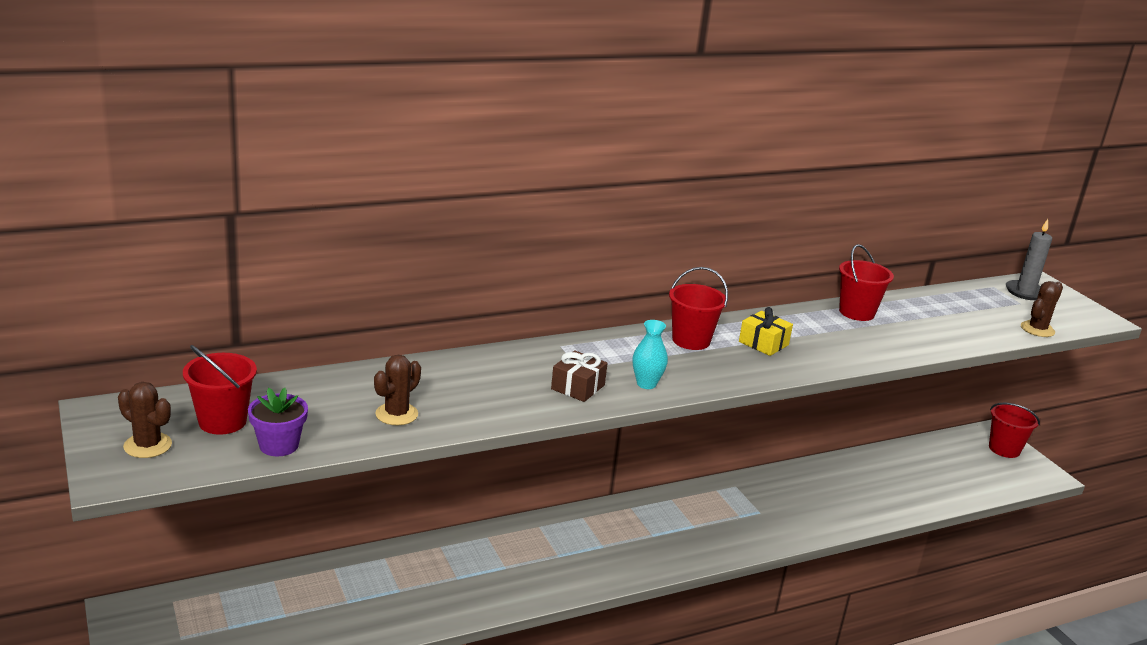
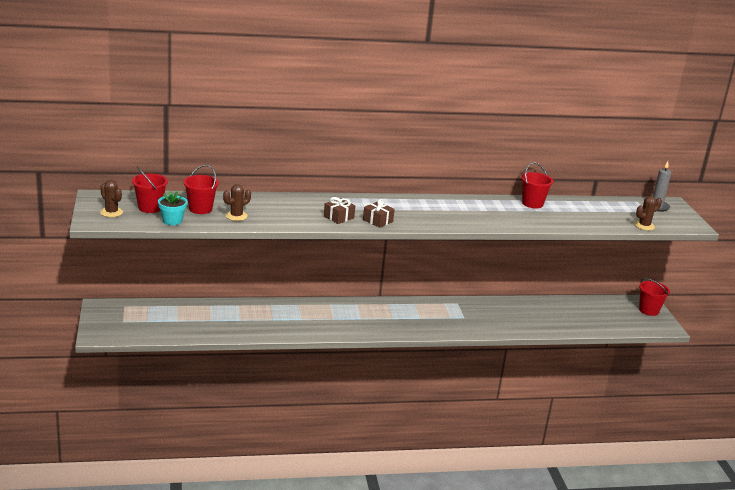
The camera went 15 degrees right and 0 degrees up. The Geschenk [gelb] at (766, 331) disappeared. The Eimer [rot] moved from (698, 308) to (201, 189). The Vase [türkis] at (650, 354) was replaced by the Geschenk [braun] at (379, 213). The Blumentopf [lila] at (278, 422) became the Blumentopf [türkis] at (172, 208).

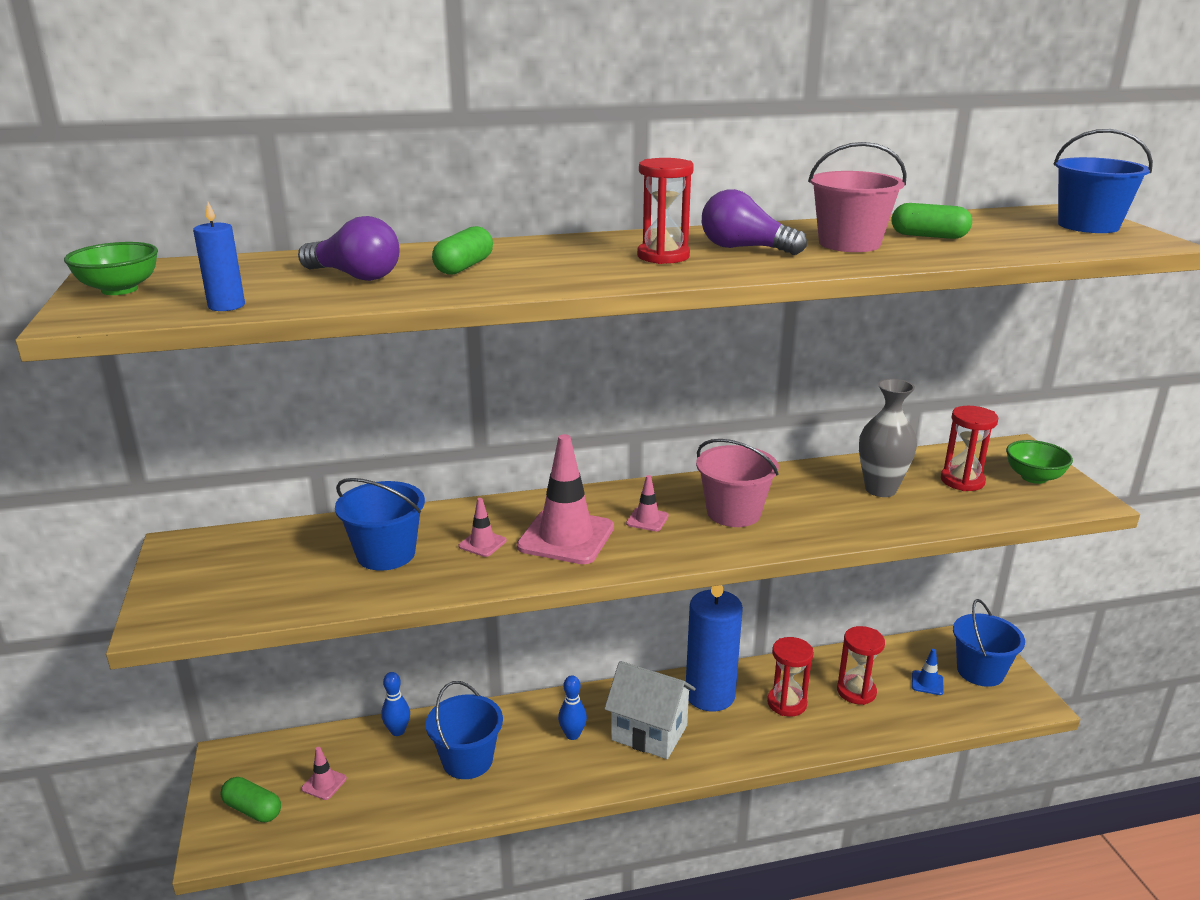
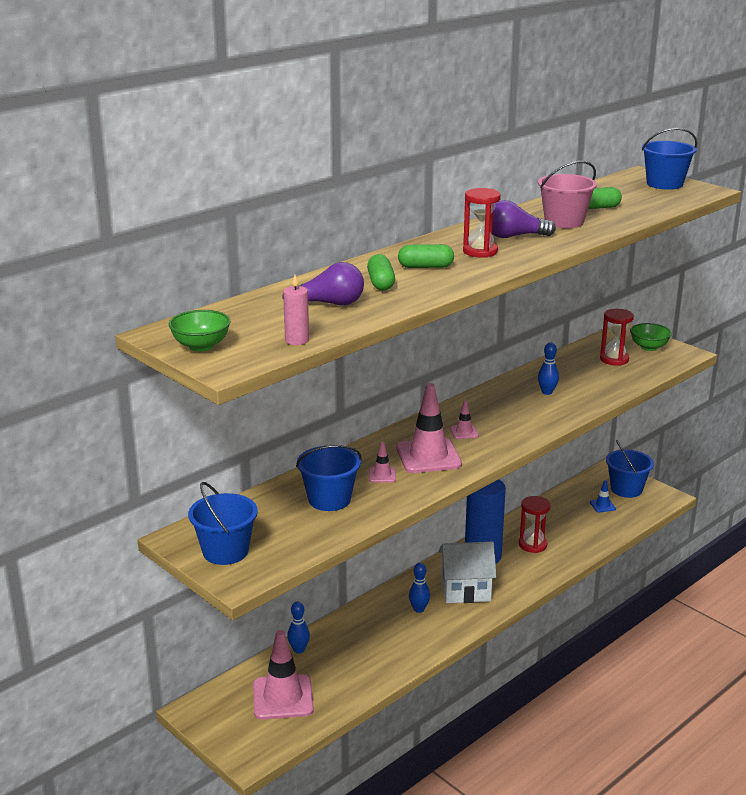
The camera went 30 degrees left and 0 degrees up. The Eimer [rosa] at (737, 483) disappeared. The Sanduhr [rot] at (861, 665) disappeared. The Vase [grau] at (888, 438) disappeared. The Bowlingkegel [blau] at (548, 368) appeared. The Kapsel [grün] moved from (251, 799) to (426, 256). The Eimer [blau] moved from (464, 730) to (223, 523). The Kerze [blau] at (219, 256) became the Kerze [rosa] at (296, 310). The Leitkegel [rosa] at (324, 773) changed to 2.19 times the size.

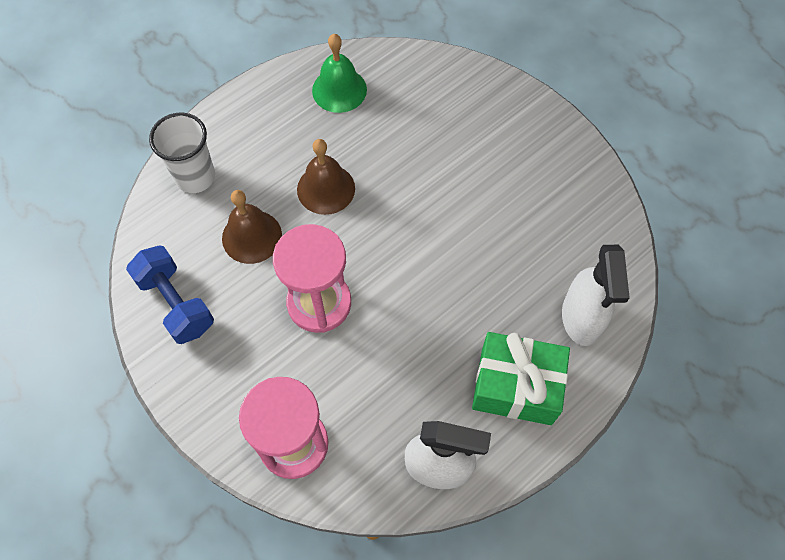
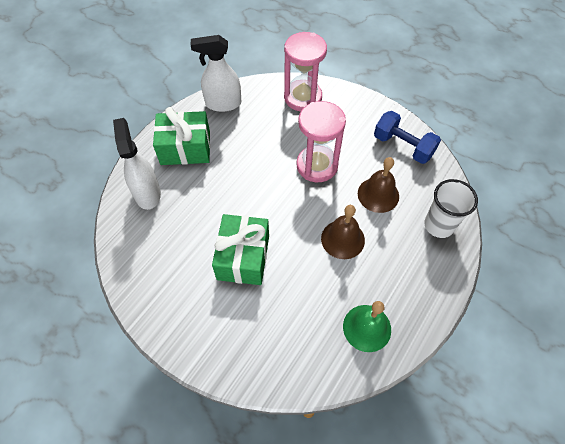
The camera went 165 degrees right and 5 degrees down. The Geschenk [grün] at (240, 249) appeared.

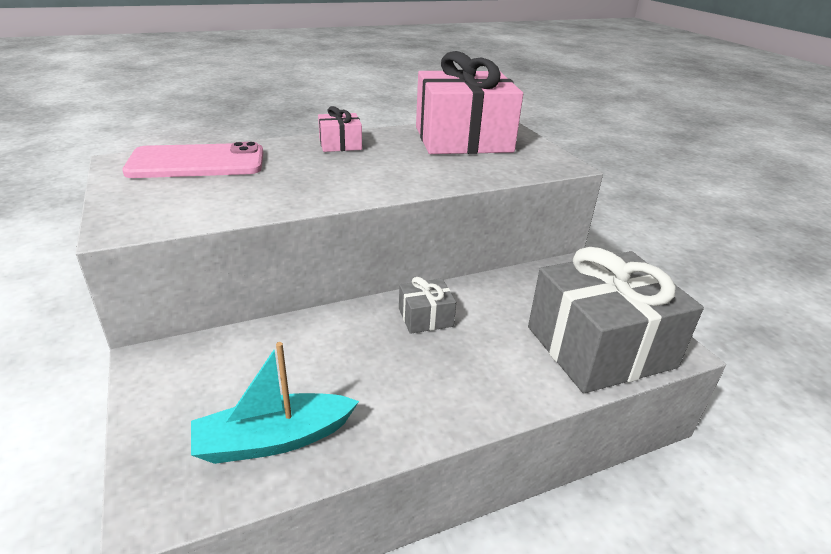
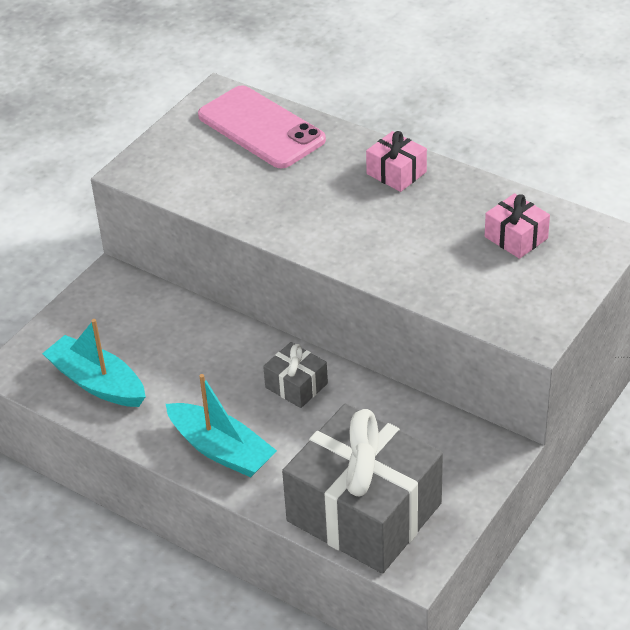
The camera went 60 degrees right and 10 degrees up. The Boot [türkis] at (221, 425) appeared. The Geschenk [rosa] at (469, 102) changed to 0.43 times the size.

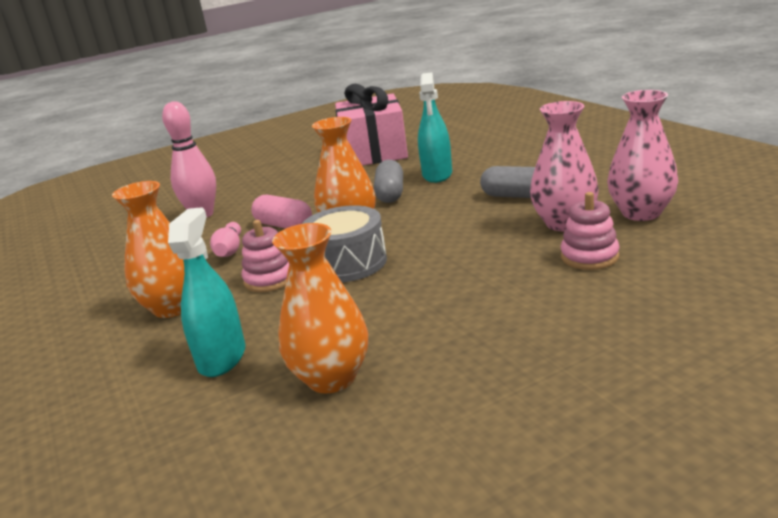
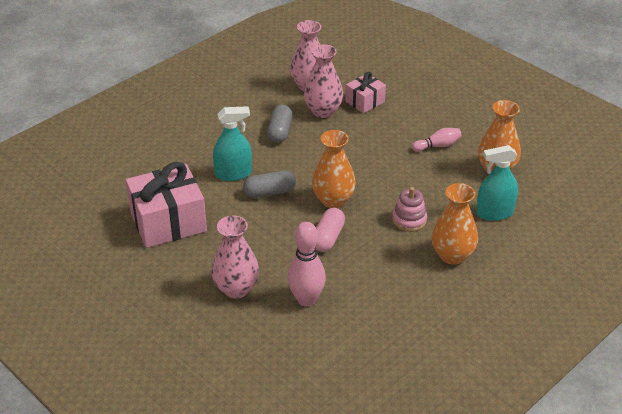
The camera went 110 degrees left and 15 degrees up. The Trommel [grau] at (344, 243) disappeared. The Vase [rosa] at (235, 257) appeared. The Bowlingkegel [rosa] moved from (225, 239) to (437, 140). The Stapelspielzeug [rosa] at (590, 231) was replaced by the Geschenk [rosa] at (365, 92).

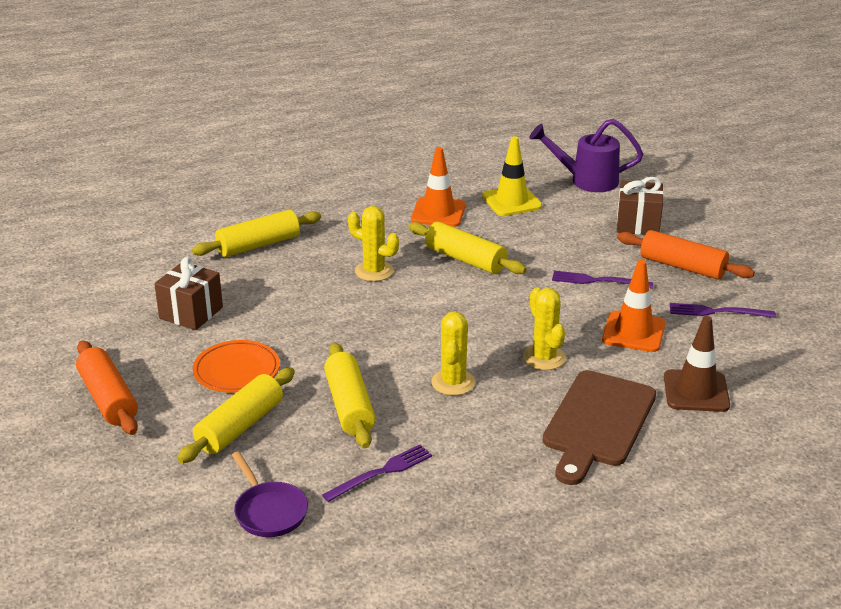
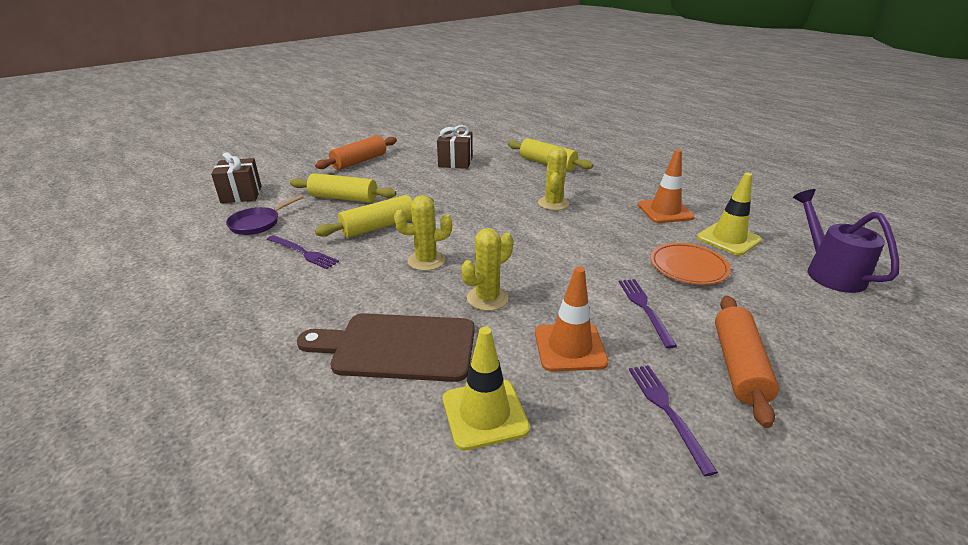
The camera went 70 degrees right and 0 degrees up. The Nudelholz [gelb] at (467, 248) disappeared. The Teller [orange] moved from (236, 366) to (690, 264). The Geschenk [braun] moved from (640, 206) to (236, 177). The Leitkegel [braun] at (697, 364) became the Leitkegel [gelb] at (486, 388).

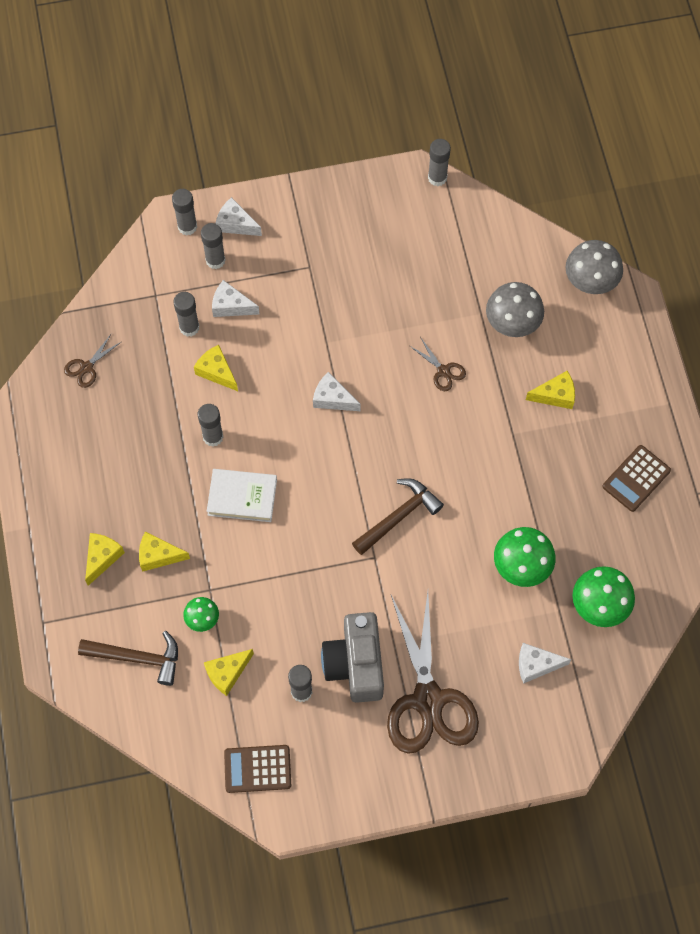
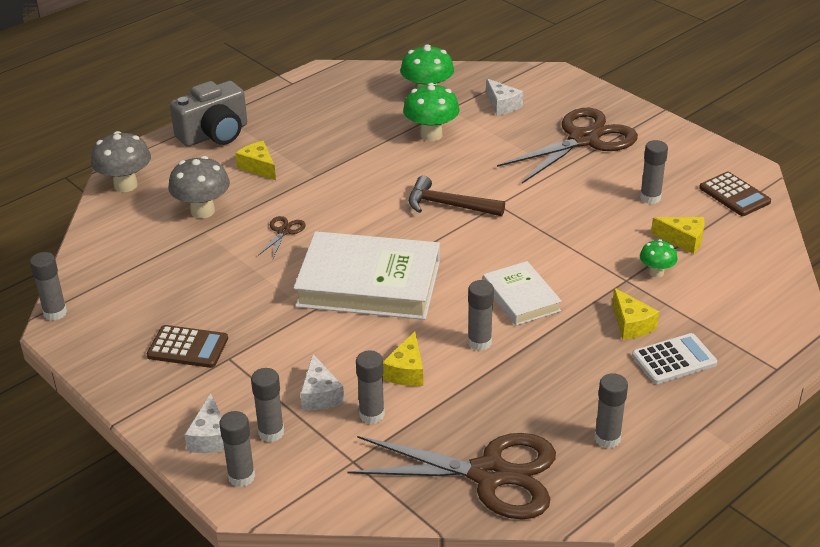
The camera went 120 degrees left and 30 degrees down. The Hammer [braun] at (128, 658) disappeared. The Klebestift [grau] at (611, 410) appeared. The Kamera [grau] moved from (352, 657) to (208, 114). The Taschenrechner [braun] moved from (636, 478) to (187, 346). The Käse [gelb] at (105, 559) was replaced by the Taschenrechner [weiß] at (674, 358). The Käse [weiß] at (337, 391) was replaced by the Buch [weiß] at (367, 275). The Schere [braun] at (92, 361) changed to 2.43 times the size.

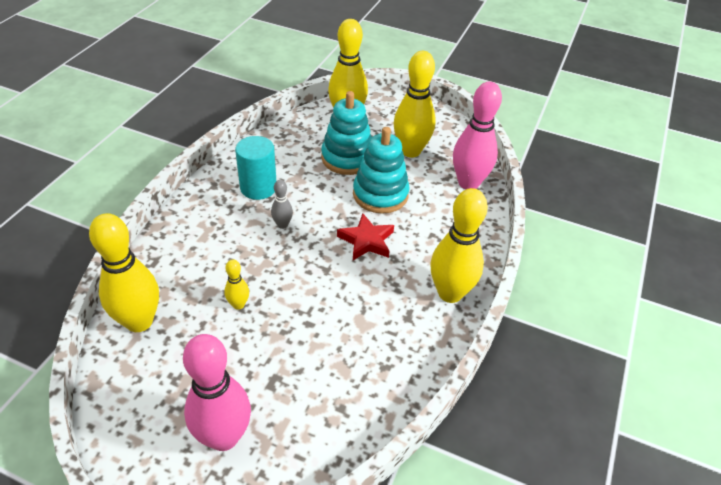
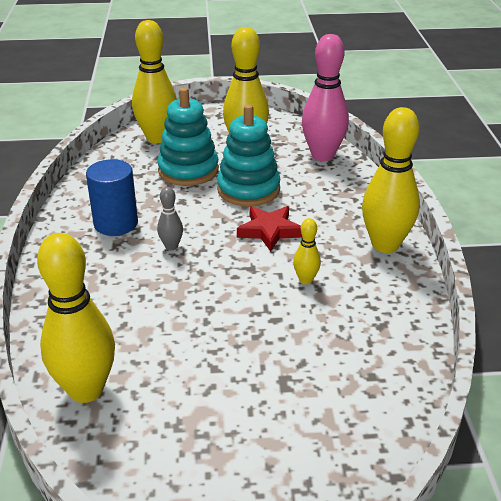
The camera went 25 degrees left and 10 degrees down. The Bowlingkegel [rosa] at (217, 392) disappeared. The Bowlingkegel [gelb] moved from (236, 284) to (307, 251). The Vollzylinder [türkis] at (255, 168) became the Vollzylinder [blau] at (112, 197).

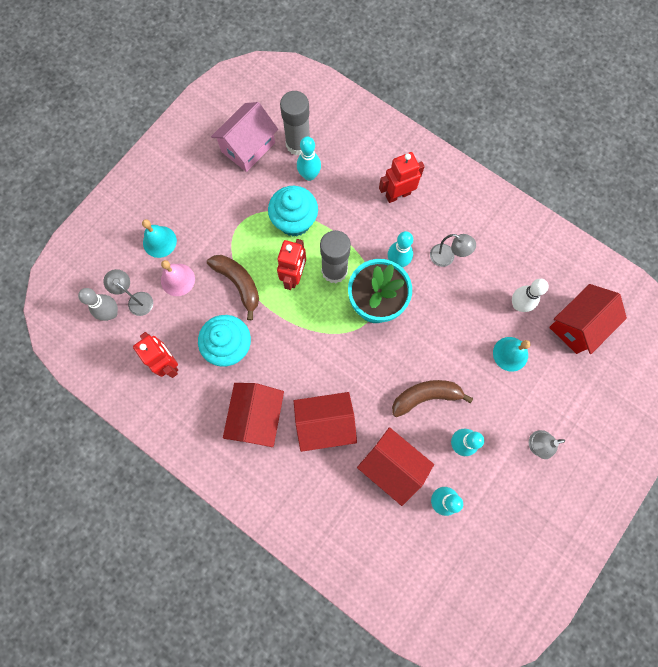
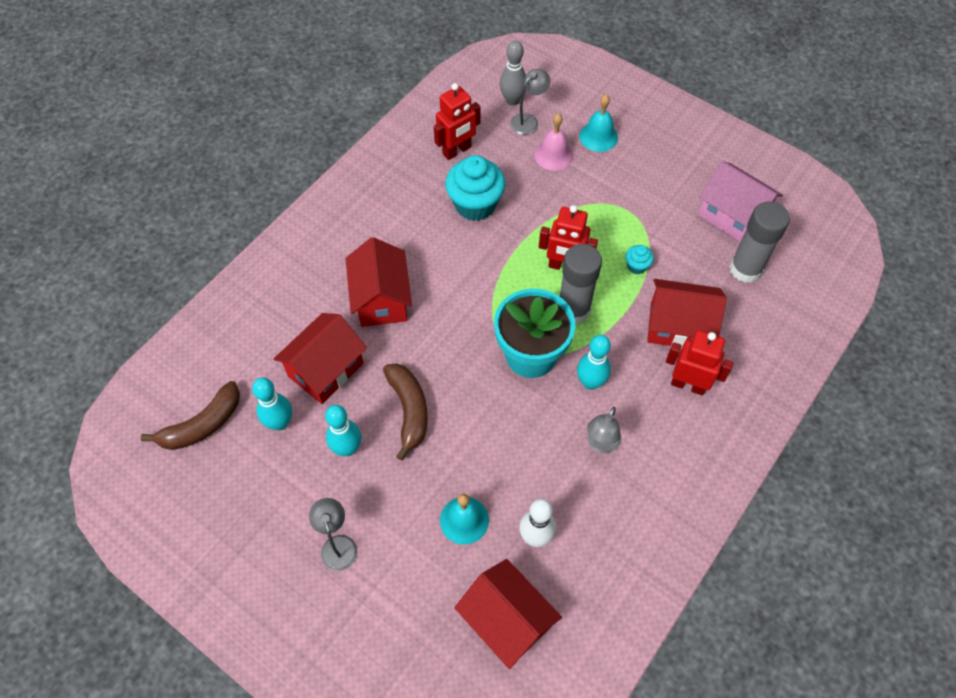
The camera went 90 degrees right and 15 degrees down. The Bowlingkegel [türkis] at (309, 158) disappeared. The Banane [braun] moved from (233, 287) to (190, 415). The Haus [rot] moved from (253, 415) to (687, 314). The Roboter [rot] at (402, 177) turned 45 degrees counterclockwise. The Muffin [türkis] at (293, 211) changed to 0.46 times the size.

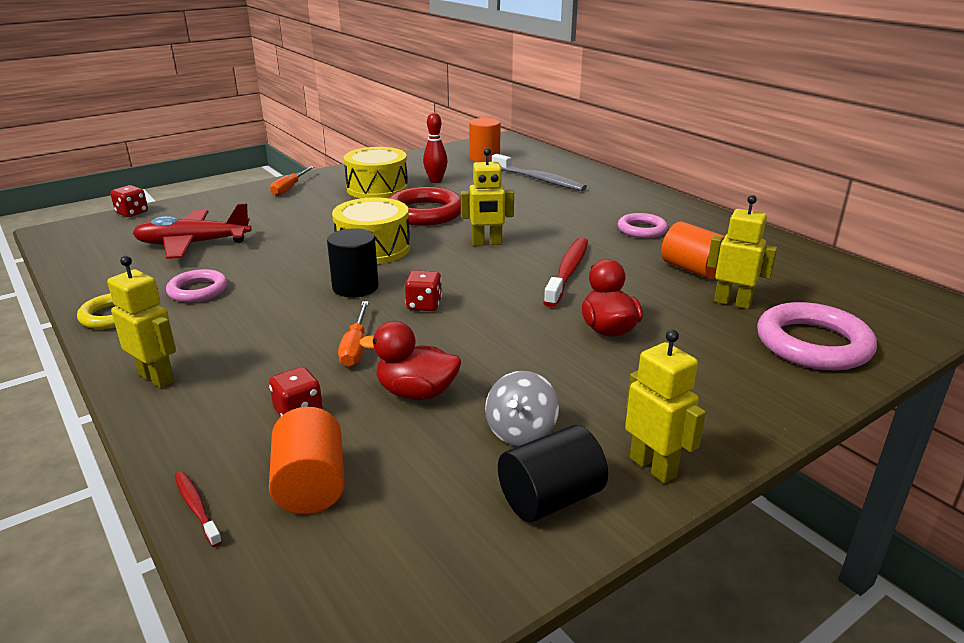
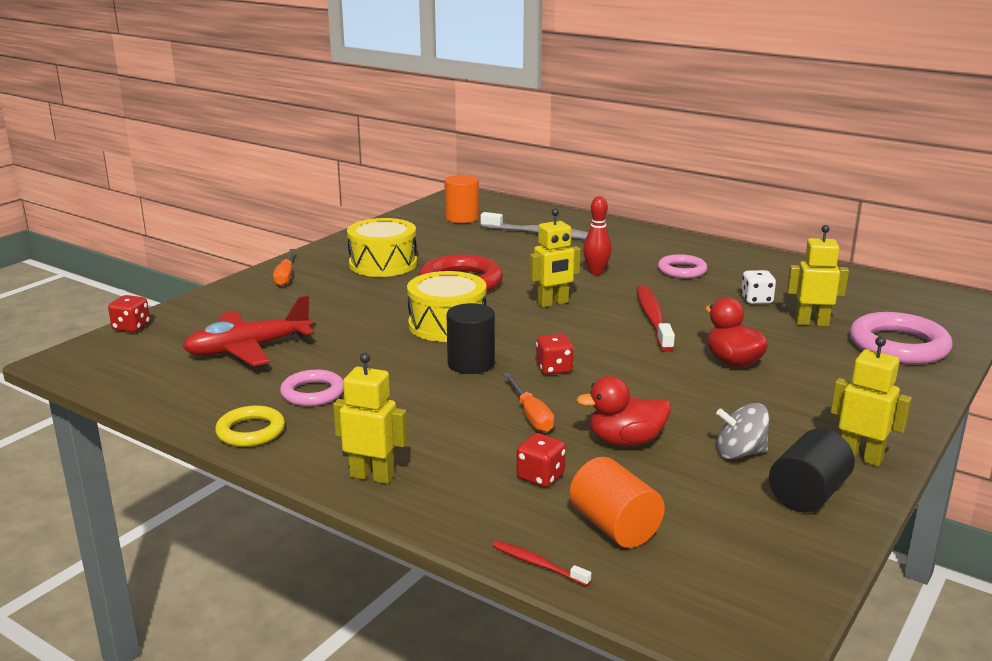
The camera went 20 degrees left and 5 degrees down. The Bowlingkegel [rot] moved from (435, 148) to (597, 235). The Vollzylinder [orange] at (693, 250) was replaced by the Spielwürfel [weiß] at (758, 287). The Kreisel [grau] at (522, 408) turned 90 degrees clockwise.

